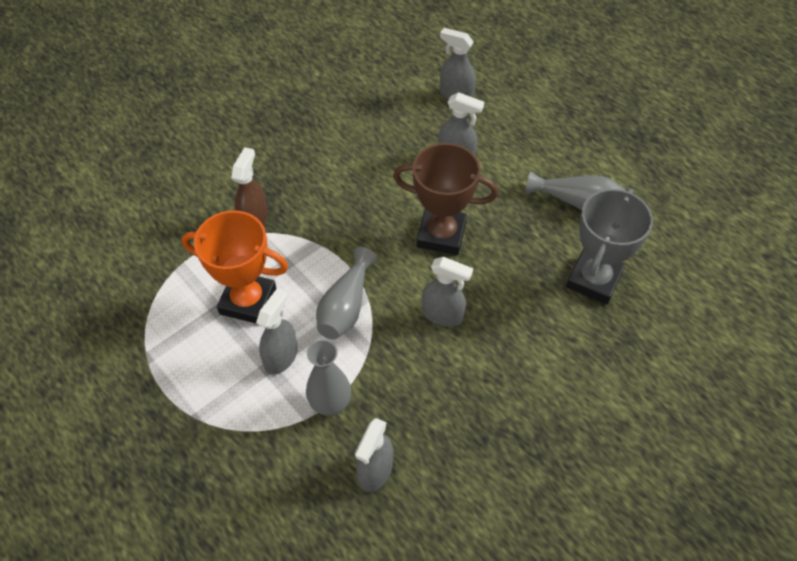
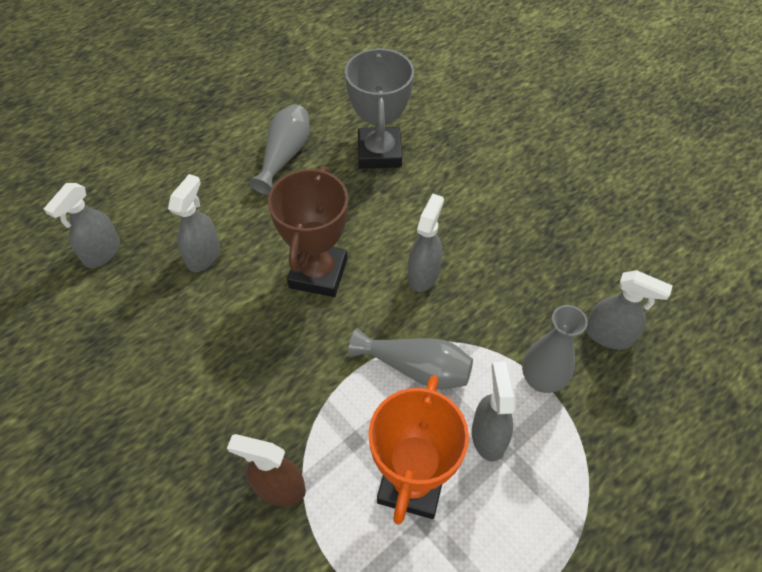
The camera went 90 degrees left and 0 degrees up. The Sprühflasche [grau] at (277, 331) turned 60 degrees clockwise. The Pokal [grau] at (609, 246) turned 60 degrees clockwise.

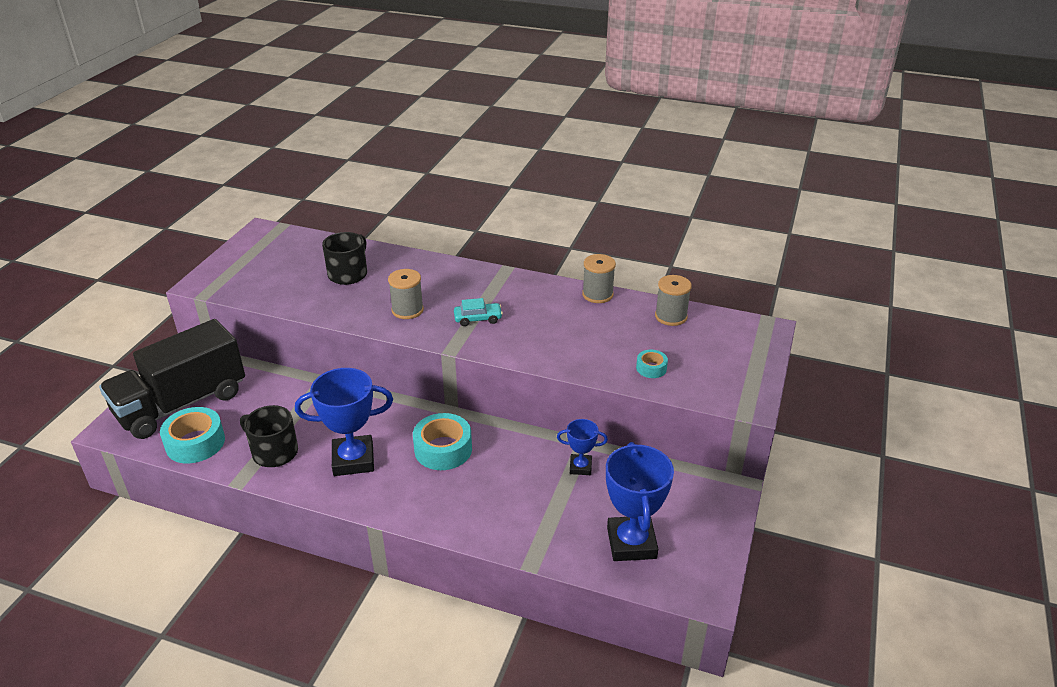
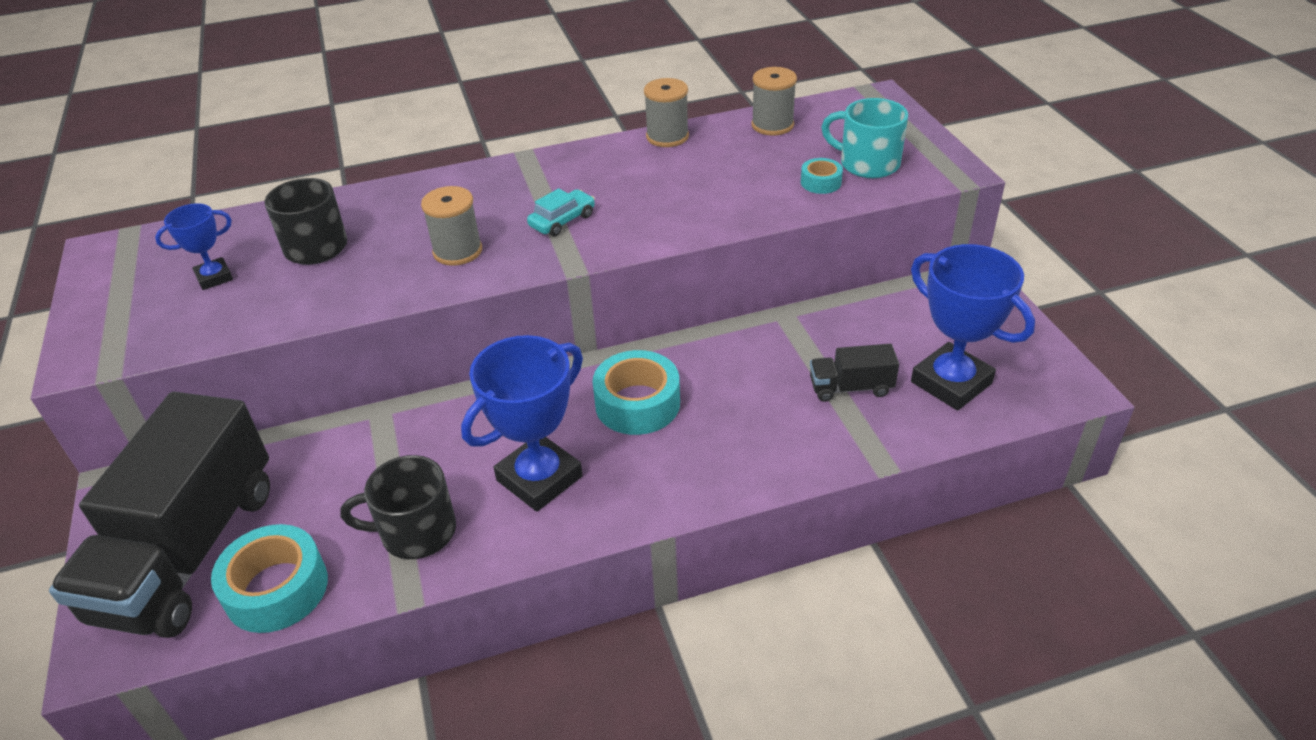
The camera went 35 degrees left and 5 degrees up. The Lastwagen [schwarz] at (854, 373) appeared. The Tasse [türkis] at (864, 138) appeared. The Pokal [blau] moved from (582, 447) to (194, 246).

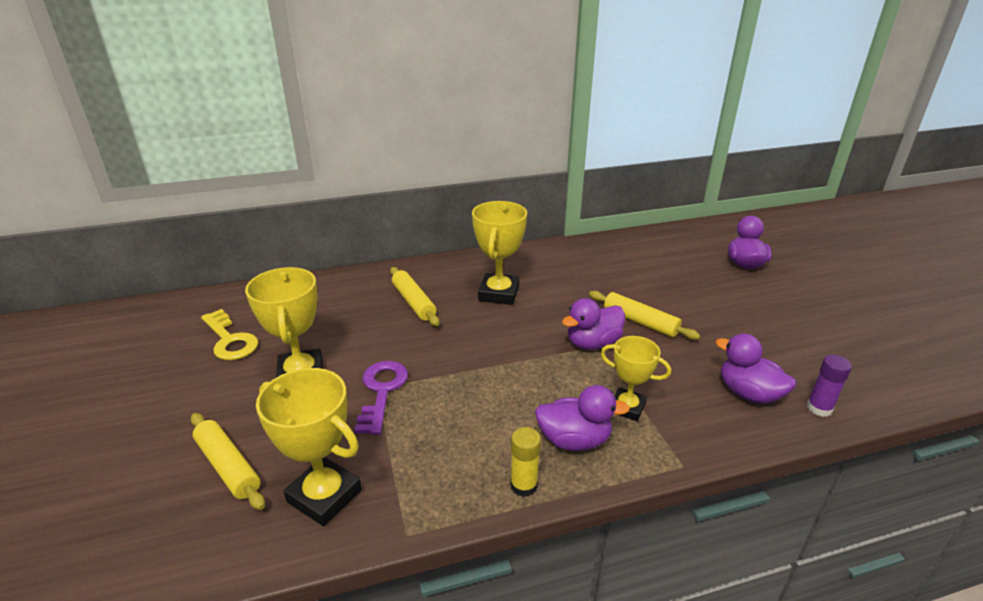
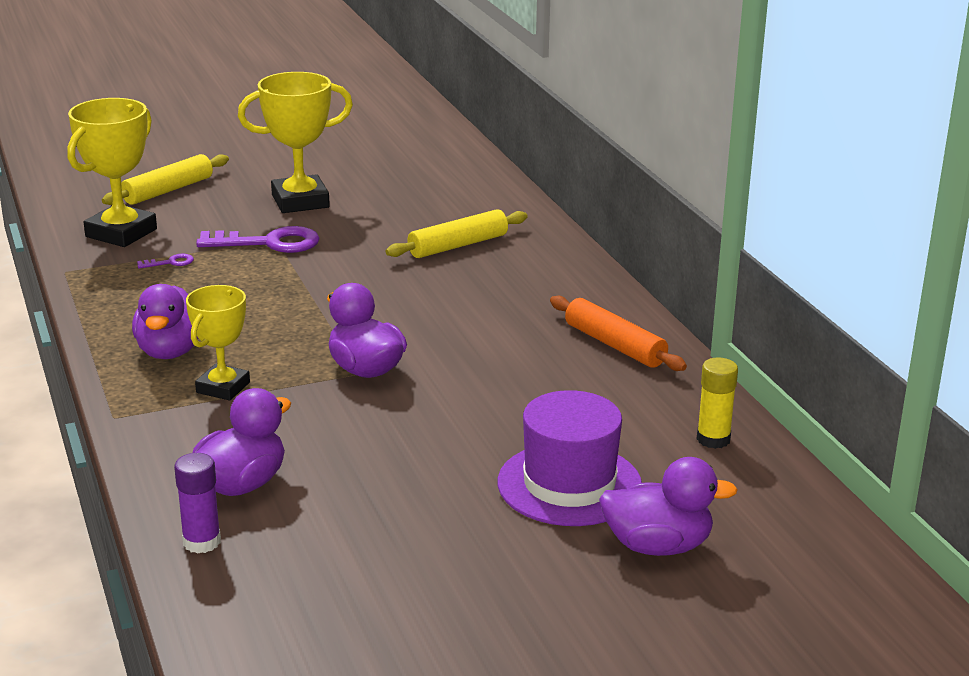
The camera went 85 degrees right and 5 degrees down. The Schlüssel [gelb] at (229, 334) disappeared. The Pokal [gelb] at (499, 253) disappeared. The Nudelholz [gelb] at (644, 315) disappeared. The Schlüssel [lila] at (165, 261) appeared. The Hut [lila] at (569, 458) appeared. The Nudelholz [orange] at (618, 333) appeared. The Klebestift [gelb] moved from (525, 462) to (717, 403).

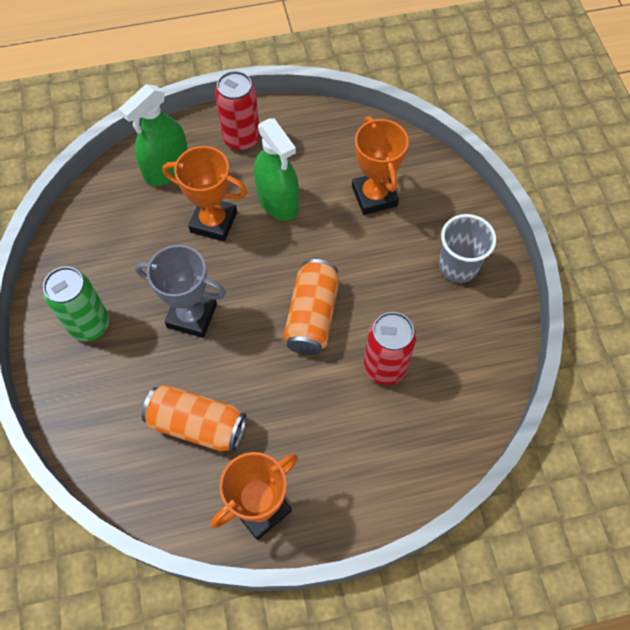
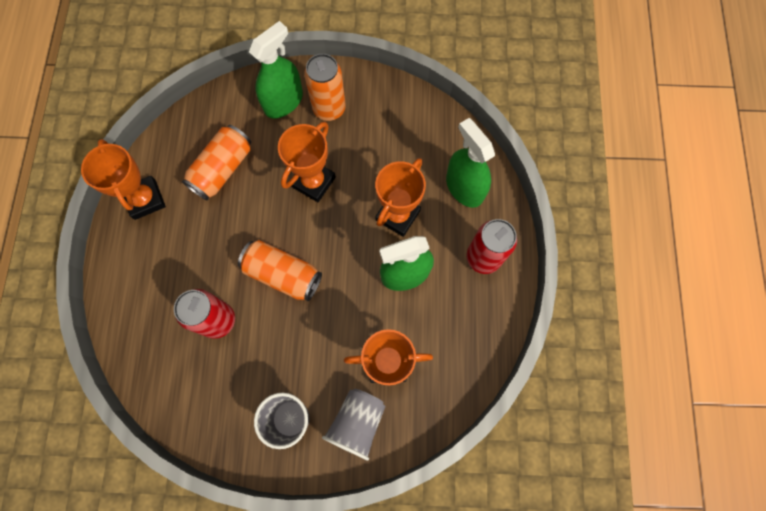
The camera went 105 degrees right and 10 degrees up. The Sprühflasche [grün] at (276, 69) appeared. The Becher [grau] at (354, 425) appeared. The Dose [grün] at (76, 303) became the Dose [orange] at (325, 87). The Pokal [grau] at (180, 291) became the Pokal [orange] at (307, 162).

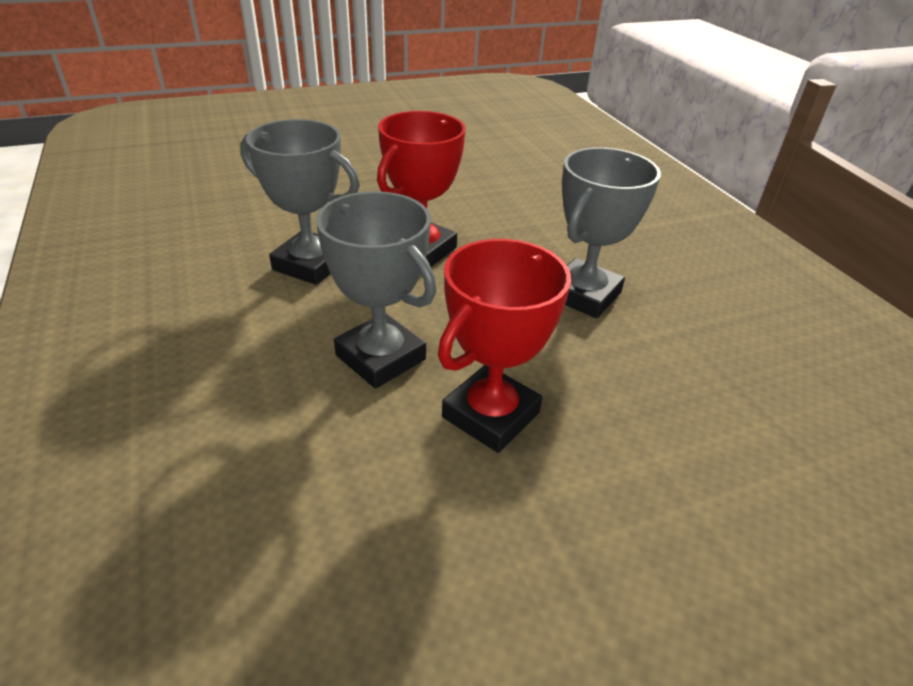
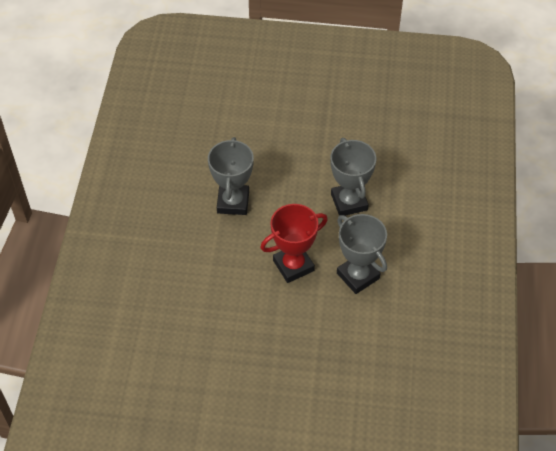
The camera went 150 degrees left and 15 degrees up. The Pokal [rot] at (504, 346) disappeared. The Pokal [grau] at (611, 232) turned 60 degrees counterclockwise.

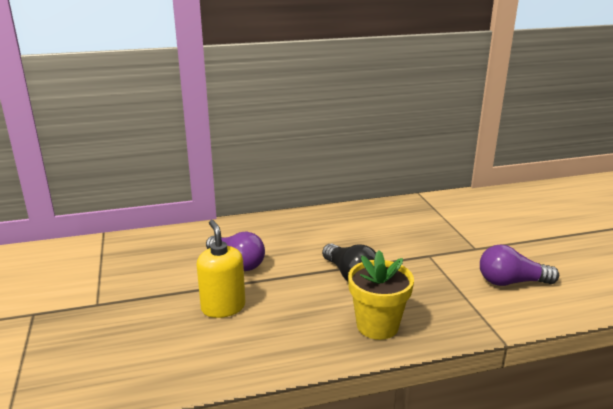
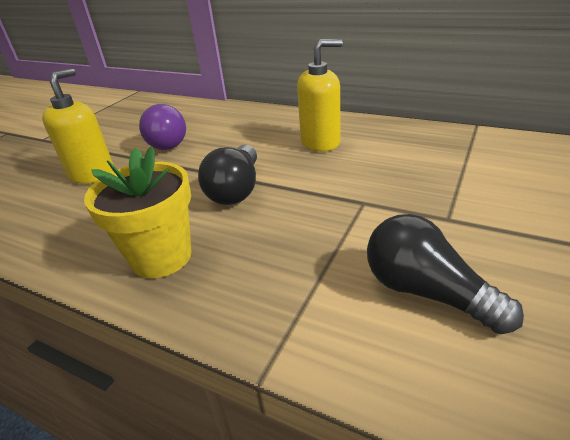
The camera went 45 degrees right and 10 degrees up. The Seifenspender [gelb] at (320, 95) appeared. The Glühbirne [lila] at (519, 265) became the Glühbirne [schwarz] at (445, 274).

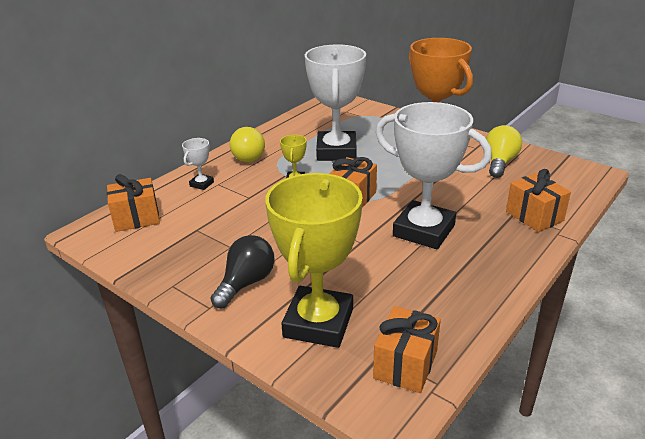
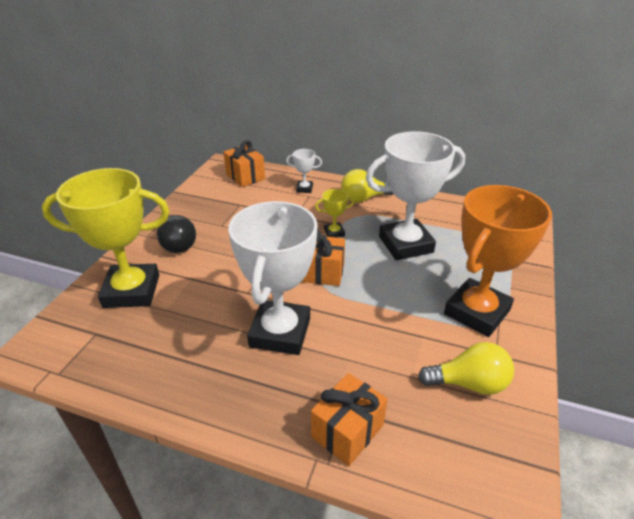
The camera went 70 degrees right and 5 degrees up. The Geschenk [orange] at (407, 349) disappeared. The Glühbirne [schwarz] at (242, 271) turned 45 degrees clockwise.

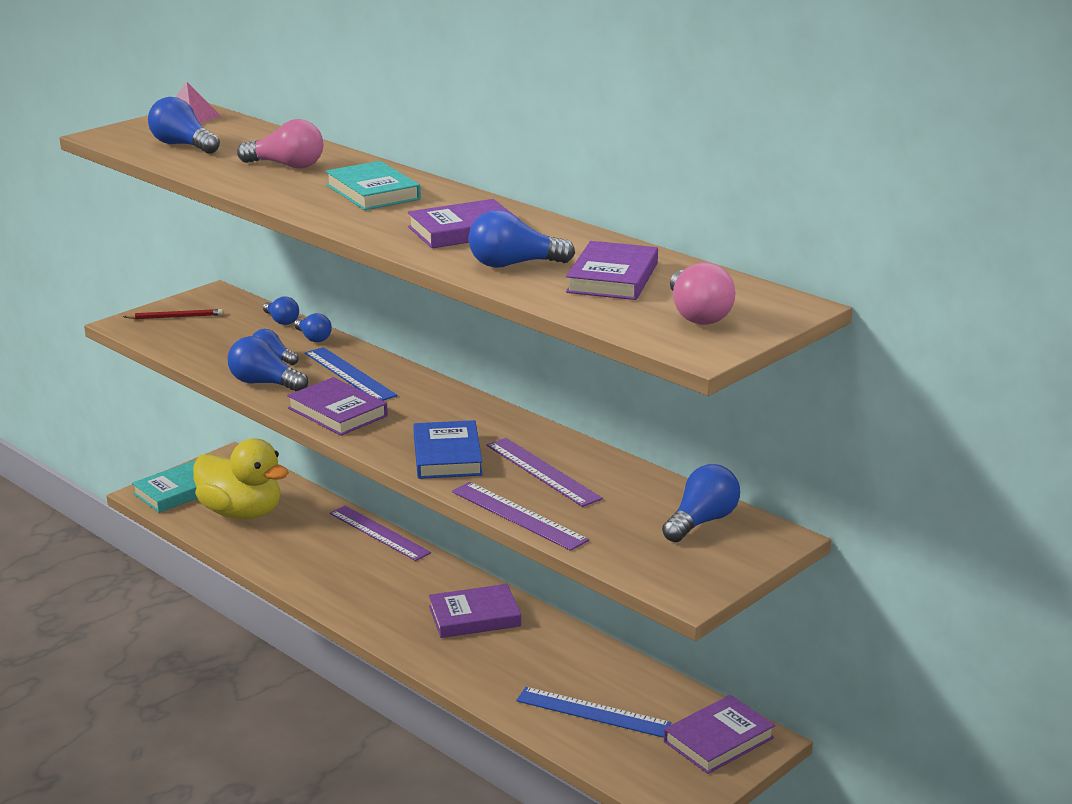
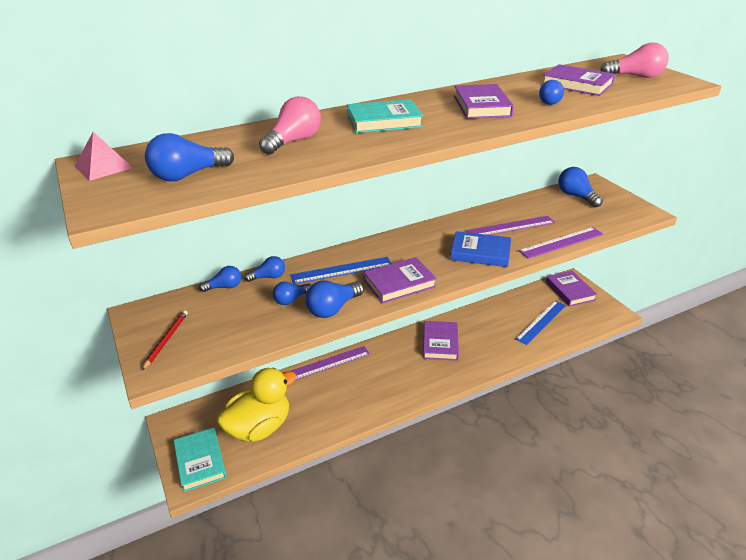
The camera went 70 degrees left and 10 degrees up. The Glühbirne [blau] at (521, 239) changed to 0.65 times the size.

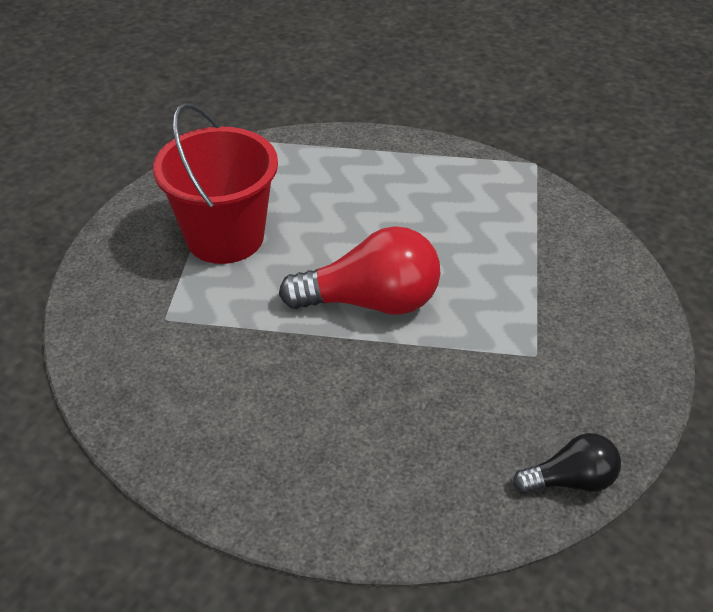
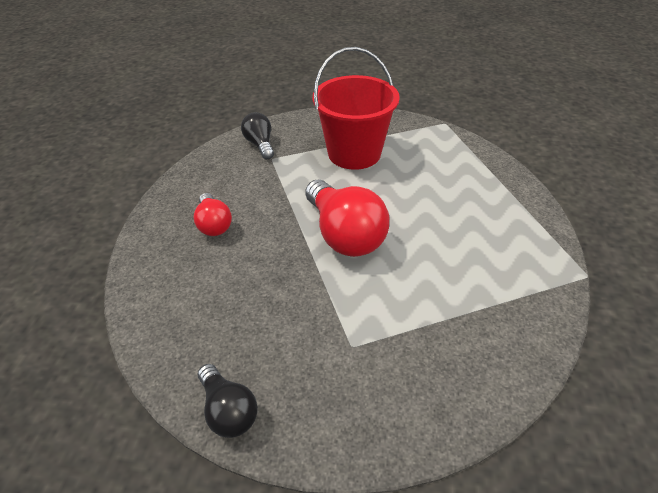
The camera went 65 degrees right and 0 degrees up. The Glühbirne [rot] at (213, 214) appeared. The Glühbirne [schwarz] at (257, 135) appeared.

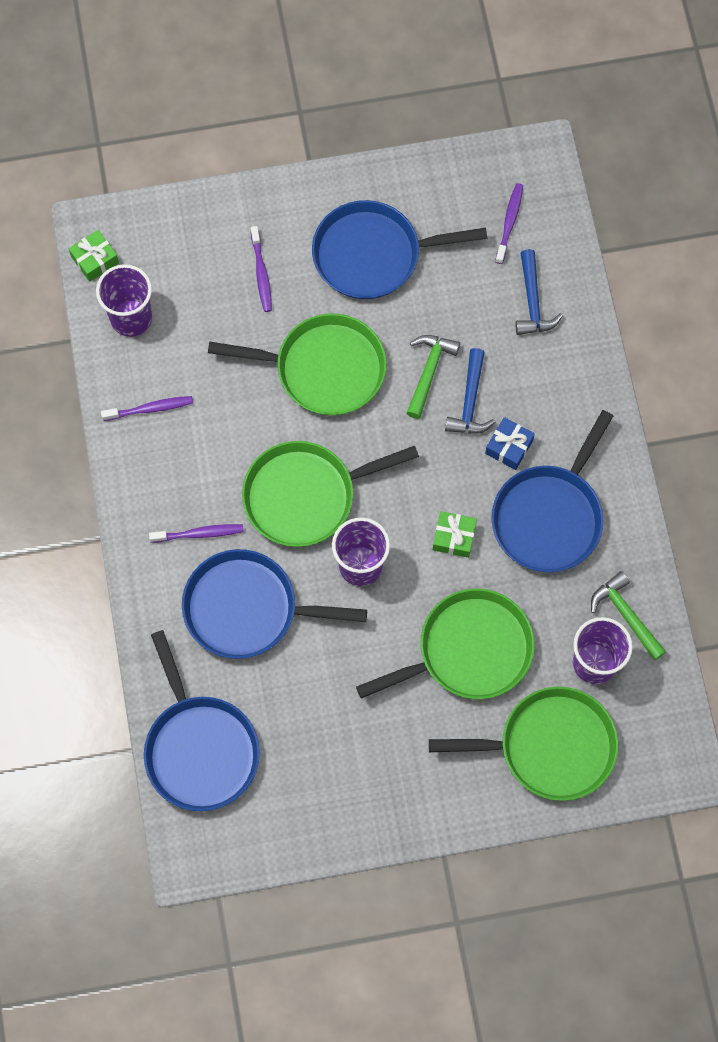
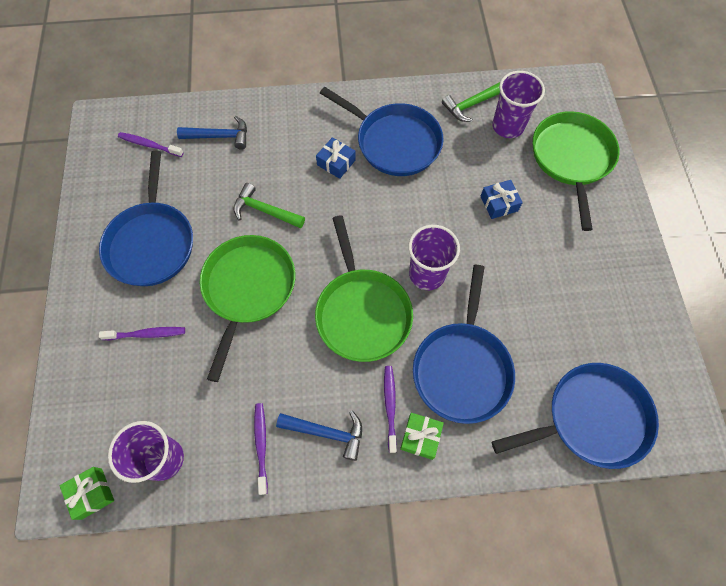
The camera went 85 degrees left and 5 degrees down. The Geschenk [grün] moved from (455, 534) to (422, 436). The Hammer [blau] moved from (470, 391) to (319, 436). The Pfanne [grün] at (445, 644) was replaced by the Geschenk [blau] at (502, 199).

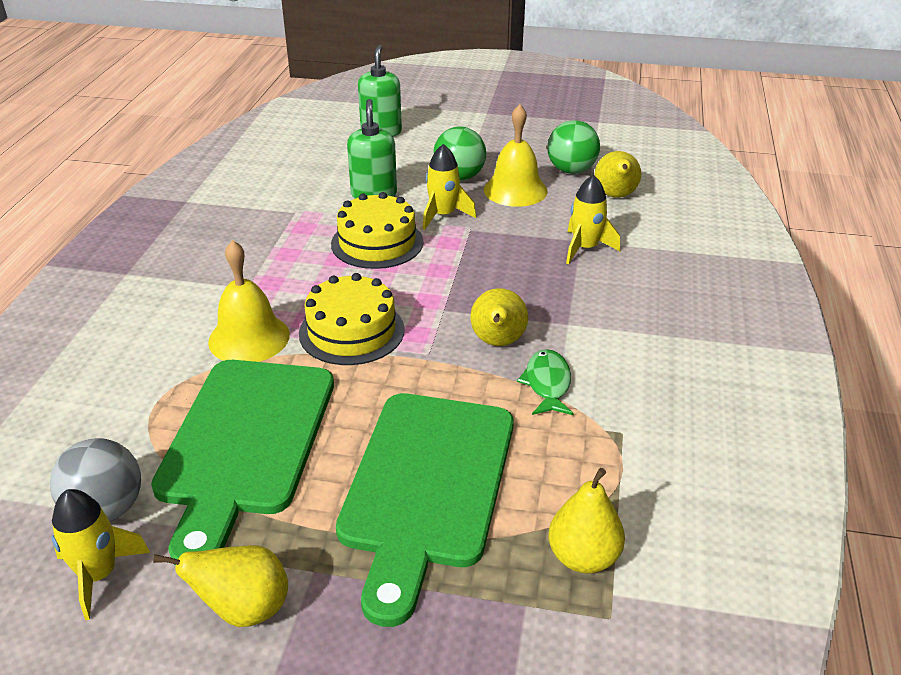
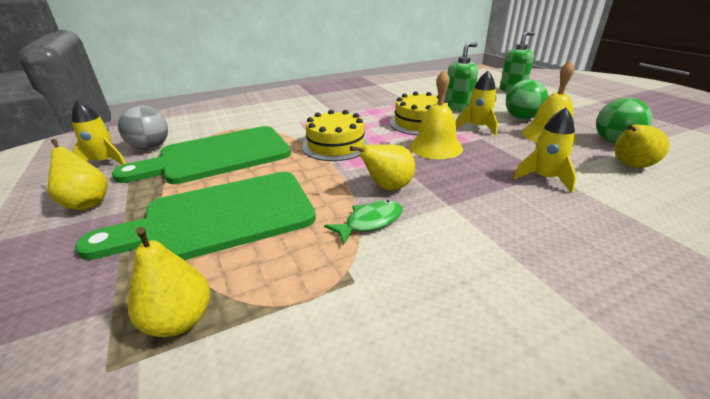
The camera went 55 degrees right and 5 degrees down. The Glocke [gelb] moved from (249, 301) to (436, 114).

